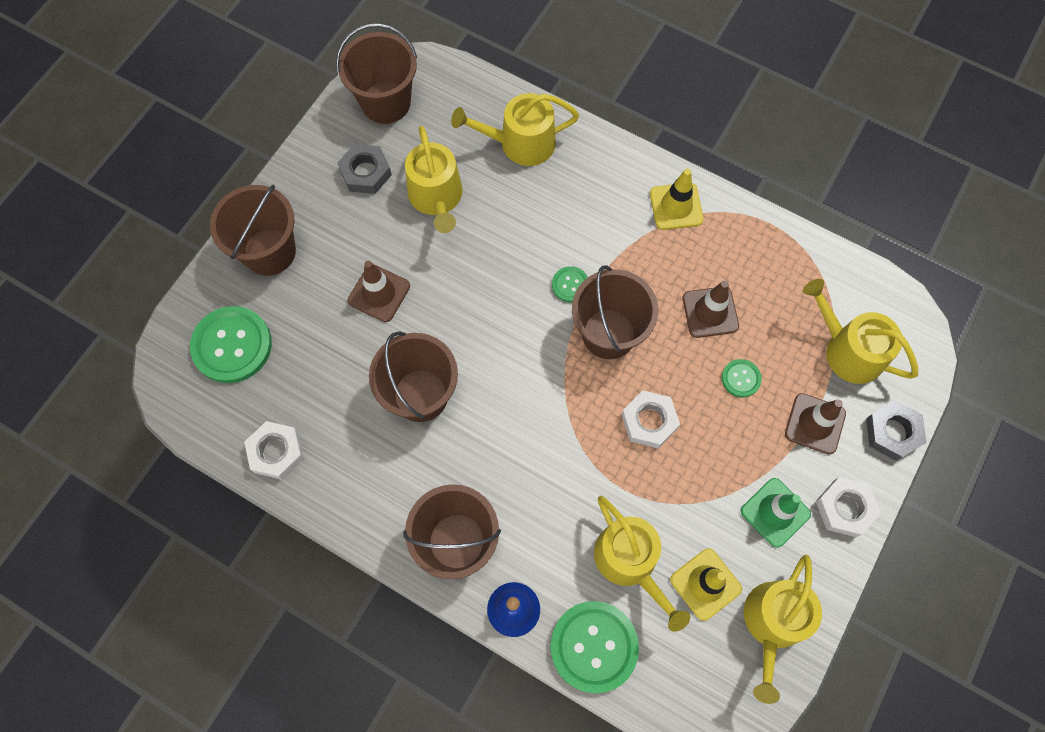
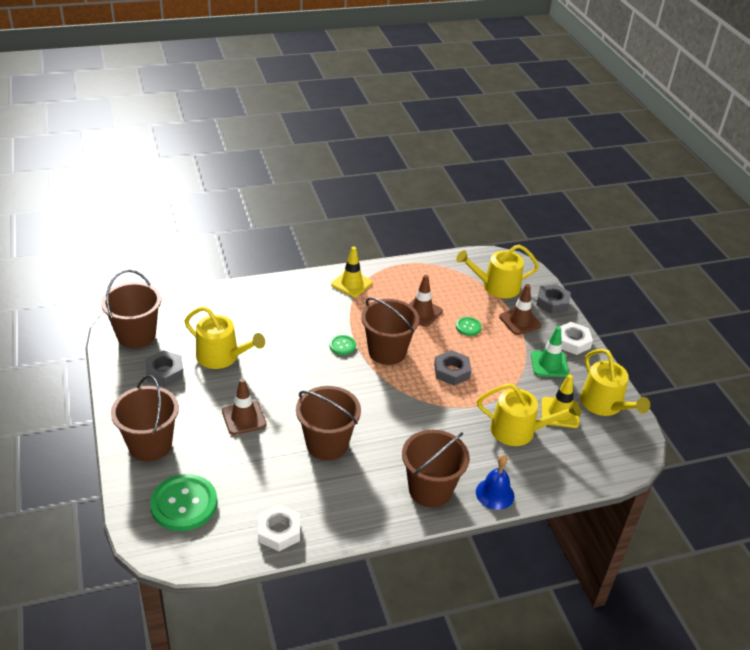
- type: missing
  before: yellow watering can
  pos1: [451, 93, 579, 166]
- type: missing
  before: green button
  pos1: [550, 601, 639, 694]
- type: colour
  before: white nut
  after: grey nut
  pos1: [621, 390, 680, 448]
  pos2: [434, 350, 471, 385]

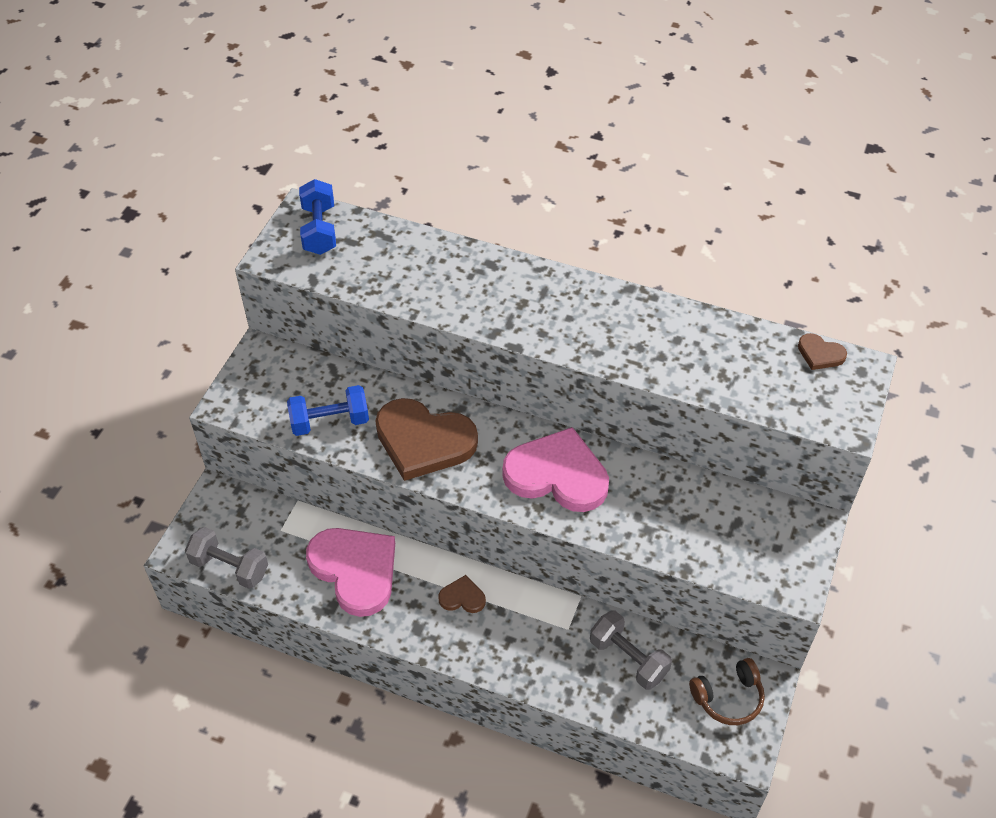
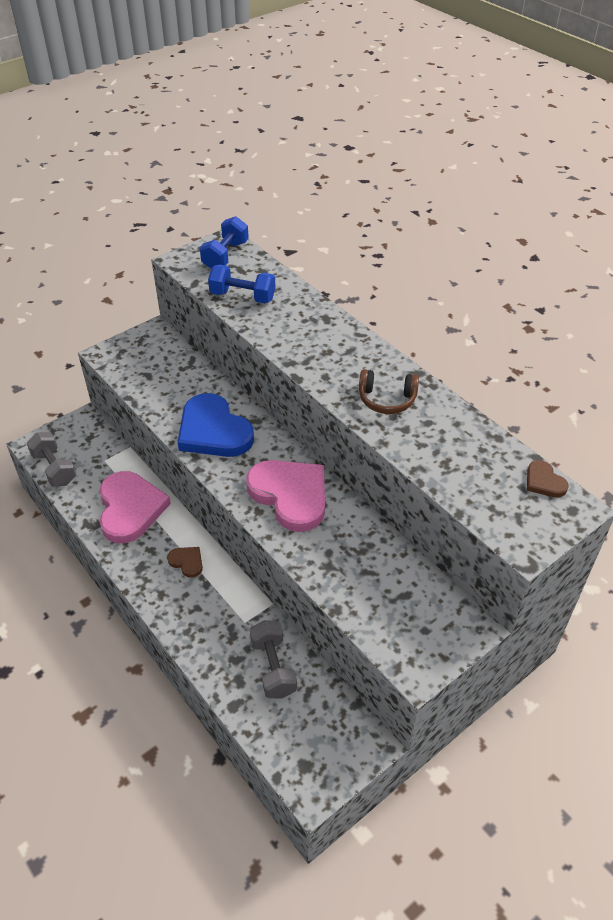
- type: relocated
  before: blue dumbbell
  pos1: [287, 385, 369, 436]
  pos2: [208, 265, 275, 303]
- type: relocated
  before: brown headphones
  pos1: [689, 658, 765, 725]
  pos2: [359, 369, 419, 414]
- type: colour
  before: brown heart
  after: blue heart
  pos1: [375, 398, 478, 481]
  pos2: [178, 393, 254, 457]

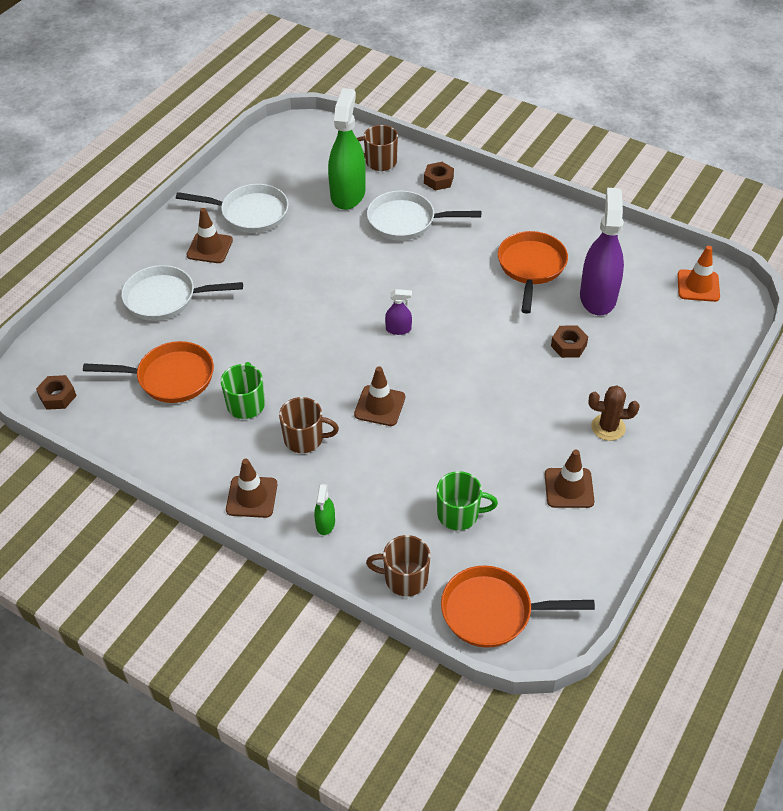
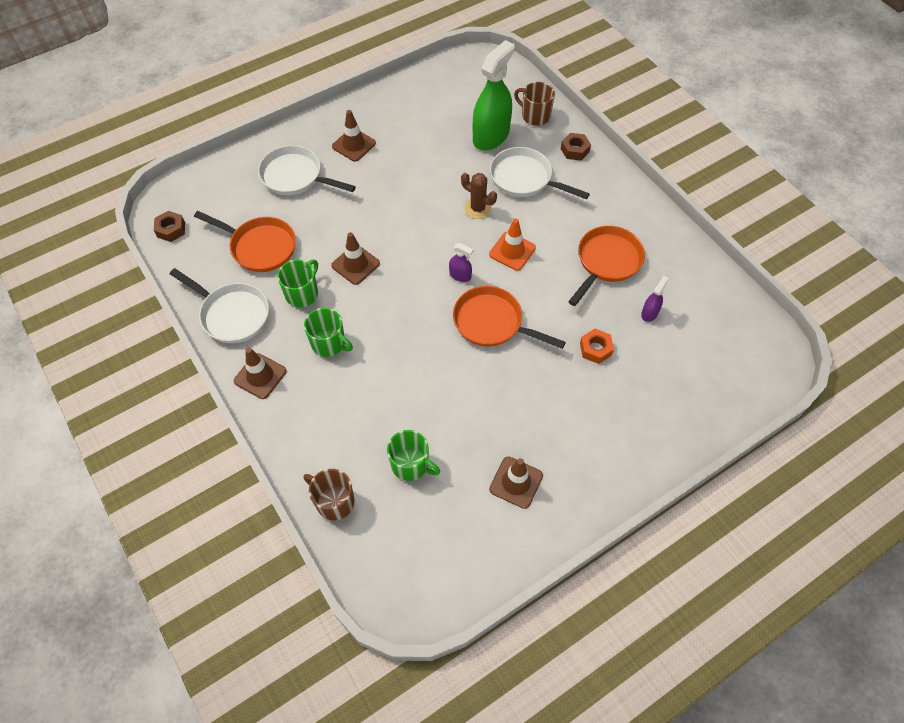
- type: missing
  before: green spray bottle
  pos1: [314, 484, 335, 535]
- type: relocated
  before: white pan
  pos1: [176, 184, 289, 233]
  pos2: [170, 268, 269, 343]
- type: relocated
  before: brown traffic cone
  pos1: [354, 366, 405, 426]
  pos2: [331, 232, 380, 285]
- type: relocated
  before: orange pan
  pos1: [441, 566, 595, 648]
  pos2: [453, 286, 566, 349]
- type: relocated
  before: brown cactus
  pos1: [589, 385, 639, 441]
  pos2: [461, 173, 497, 219]
- type: relocated
  before: orange traffic cone
  pos1: [677, 246, 720, 302]
  pos2: [489, 219, 536, 271]
- type: colour
  before: brown mug
  after: green mug
  pos1: [279, 397, 339, 453]
  pos2: [304, 308, 353, 357]
- type: colour
  before: brown nut
  after: orange nut
  pos1: [551, 326, 588, 358]
  pos2: [580, 329, 614, 364]
- type: size
  before: purple spray bottle
  pos1: [580, 188, 624, 316]
  pos2: [641, 276, 669, 322]
  scale: 0.44

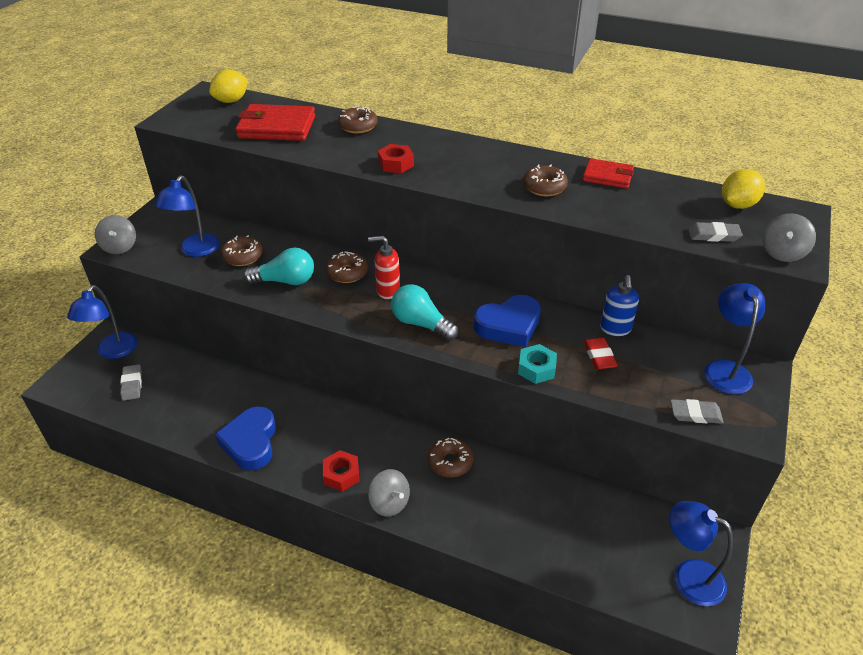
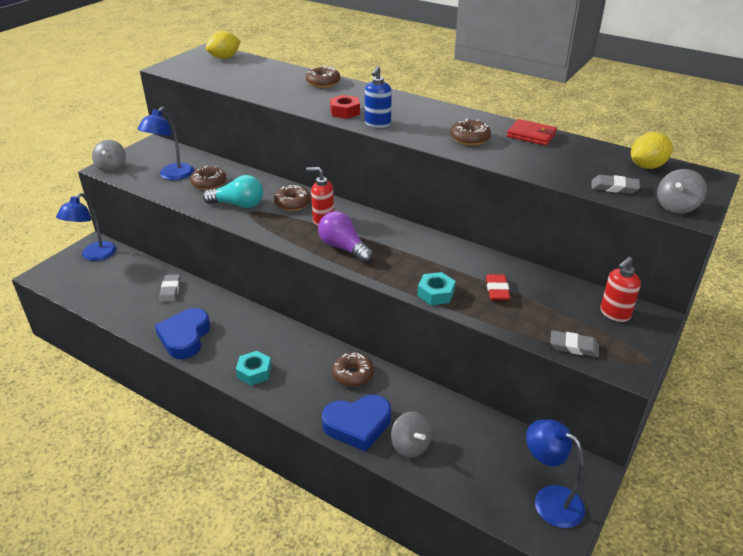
- type: missing
  before: red wallet
  pos1: [236, 104, 315, 141]
- type: relocated
  before: grey eraser
  pos1: [120, 364, 142, 401]
  pos2: [159, 275, 180, 302]
- type: relocated
  before: grey spinning top
  pos1: [368, 469, 410, 517]
  pos2: [391, 412, 431, 458]
- type: relocated
  before: blue heart
  pos1: [474, 295, 541, 347]
  pos2: [322, 395, 391, 452]
- type: relocated
  before: blue soap dispenser
  pos1: [600, 275, 639, 336]
  pos2: [365, 66, 392, 128]
- type: exchanged
  before: blue lamp
  after: red soap dispenser
  pos1: [704, 283, 765, 394]
  pos2: [600, 257, 641, 322]
- type: colour
  before: red nut
  after: turquoise nut
  pos1: [323, 450, 359, 491]
  pos2: [236, 351, 272, 385]
- type: colour
  before: turquoise light bulb
  after: purple light bulb
  pos1: [391, 284, 458, 341]
  pos2: [318, 211, 373, 263]

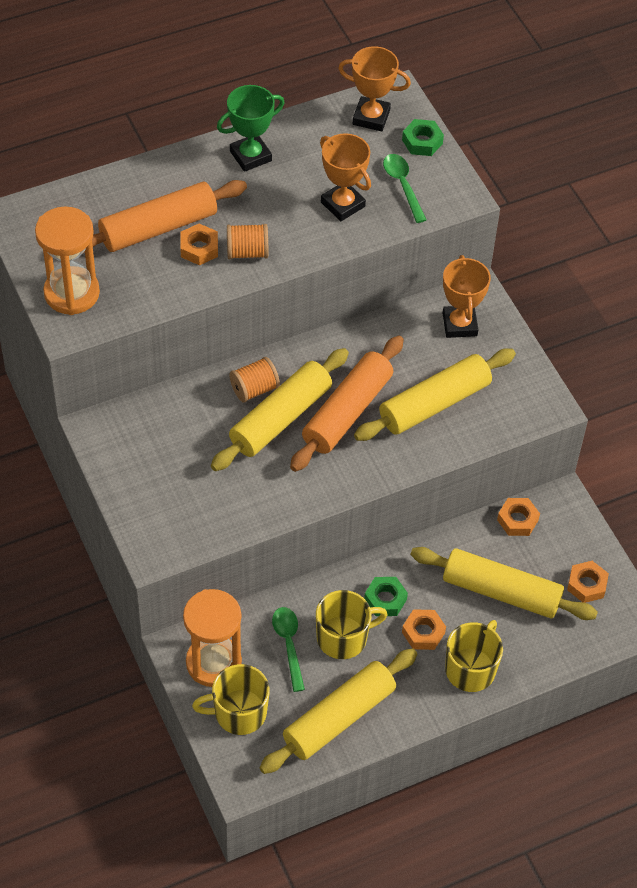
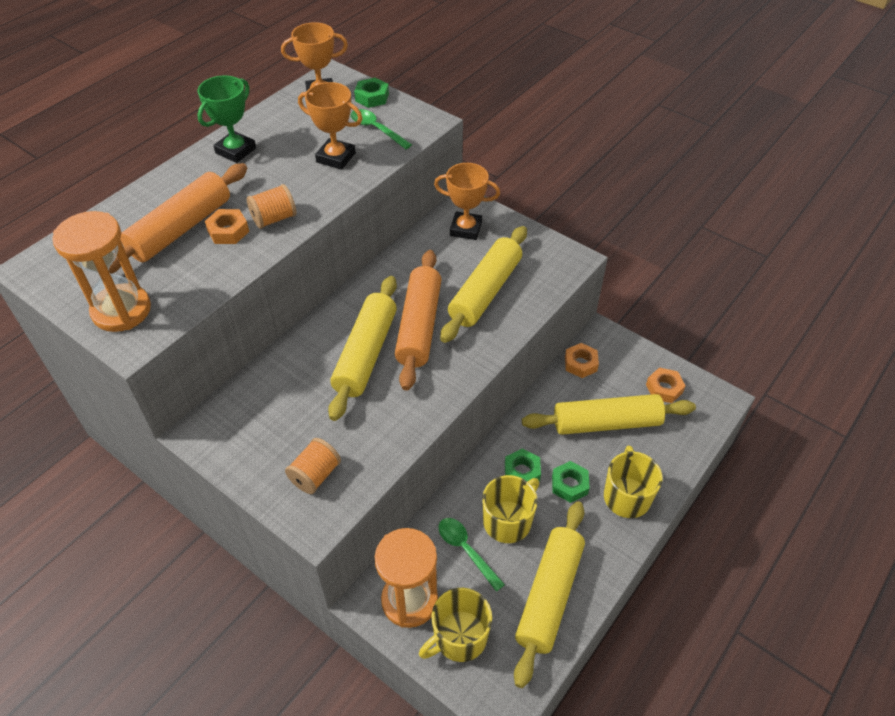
- type: relocated
  before: orange spool
  pos1: [230, 357, 280, 403]
  pos2: [285, 438, 341, 494]
- type: colour
  before: orange nut
  after: green nut
  pos1: [402, 609, 446, 650]
  pos2: [552, 461, 590, 503]
- type: spun
  before: orange trophy
  pos1: [443, 255, 491, 338]
  pos2: [434, 163, 500, 240]
  turn: -45

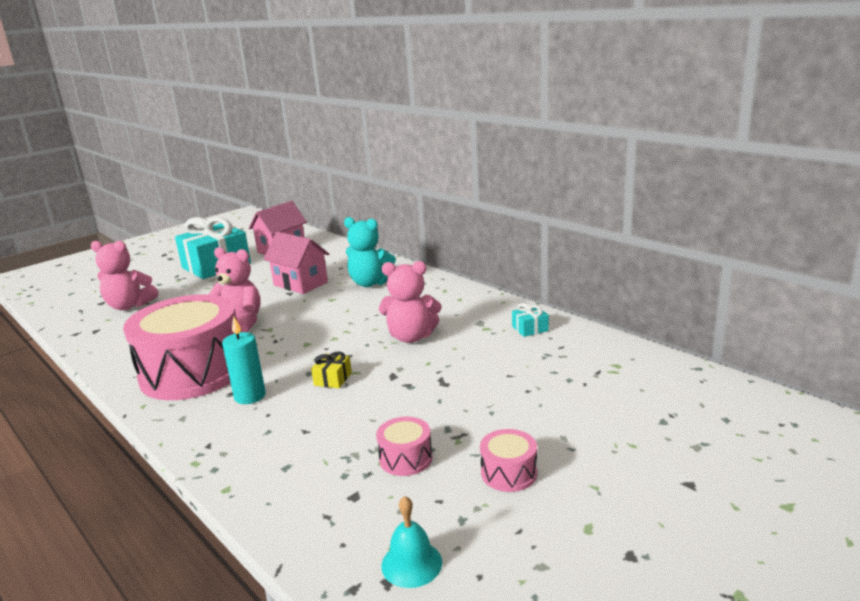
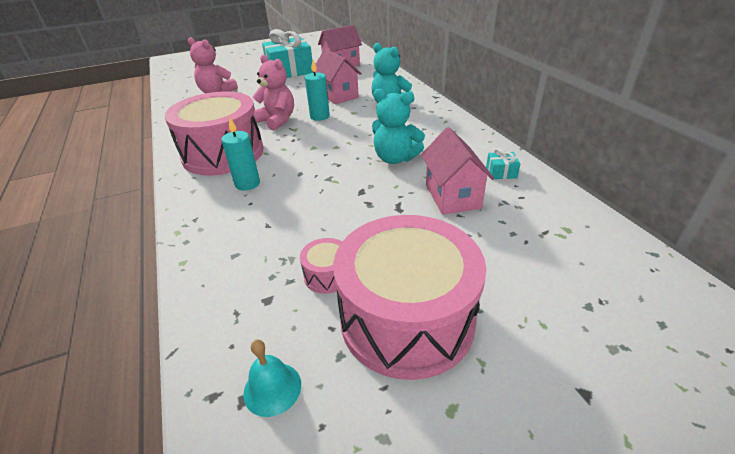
- type: missing
  before: yellow gift
  pos1: [311, 351, 352, 388]
- type: appeared
  after: turquoise candle
  pos2: [305, 60, 330, 121]
- type: appeared
  after: pink house
  pos2: [421, 127, 494, 215]
- type: colour
  before: pink teddy bear
  after: turquoise teddy bear
  pos1: [379, 261, 441, 343]
  pos2: [372, 89, 425, 164]
- type: size
  before: pink drum
  pos1: [480, 429, 537, 492]
  pos2: [333, 215, 486, 380]
  scale: 2.47

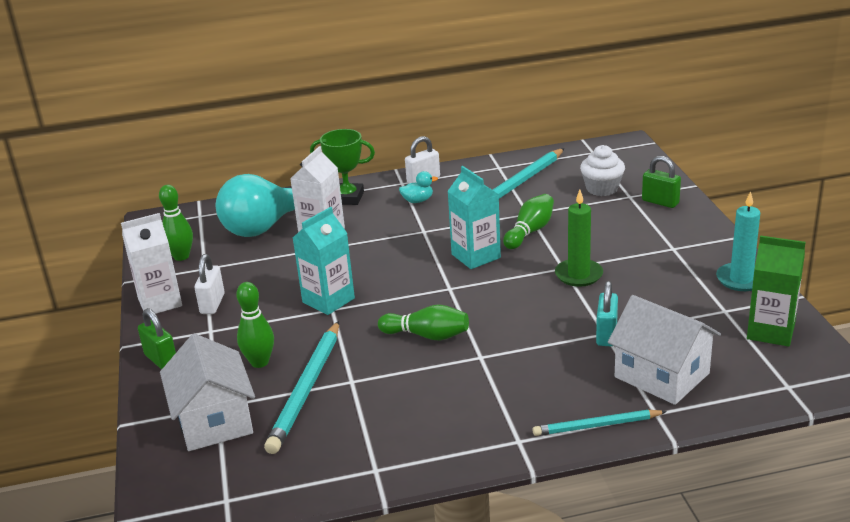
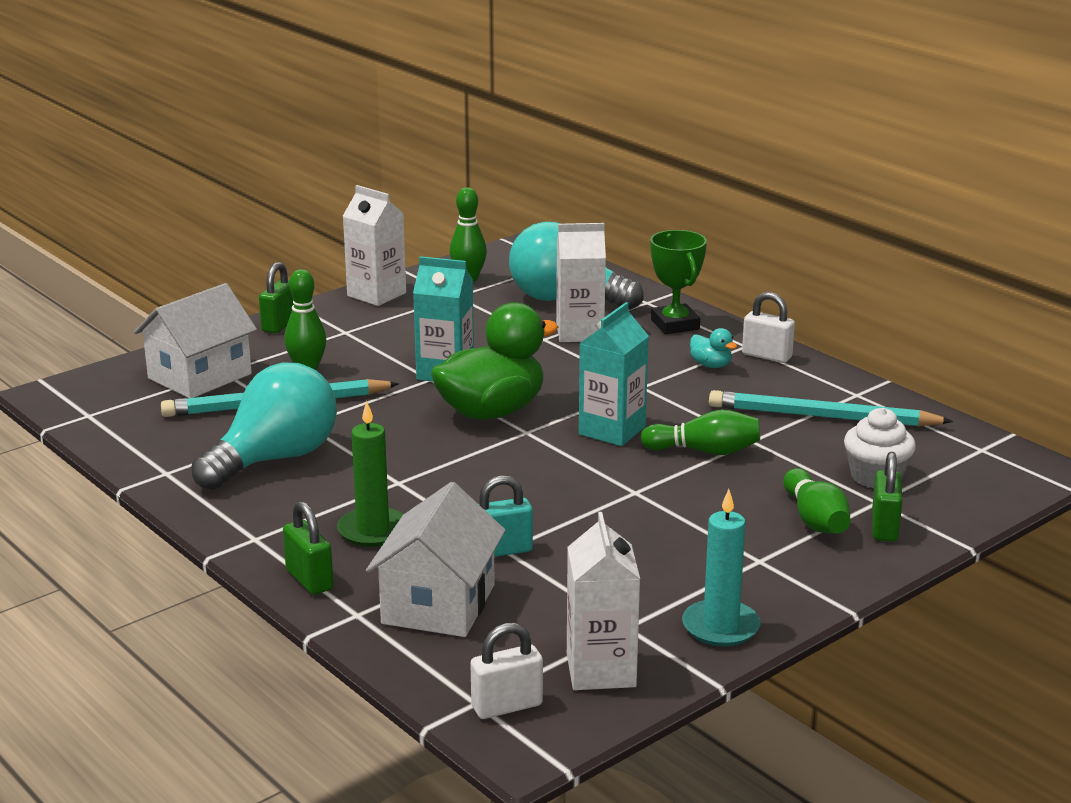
- type: appeared
  after: turquoise light bulb
  pos2: [192, 362, 337, 490]
- type: appeared
  after: green duck
  pos2: [431, 302, 558, 420]
- type: relocated
  before: white padlock
  pos1: [194, 254, 225, 314]
  pos2: [470, 623, 543, 719]
- type: relocated
  before: green bowling pin
  pos1: [378, 304, 469, 341]
  pos2: [783, 468, 850, 534]
- type: relocated
  before: green candle
  pos1: [555, 190, 603, 287]
  pos2: [337, 401, 404, 547]
- type: exchanged
  before: turquoise pencil
  after: green padlock
  pos1: [533, 410, 667, 436]
  pos2: [283, 501, 334, 595]
- type: colour
  before: green carton
  after: white carton
  pos1: [747, 235, 806, 347]
  pos2: [567, 512, 640, 690]

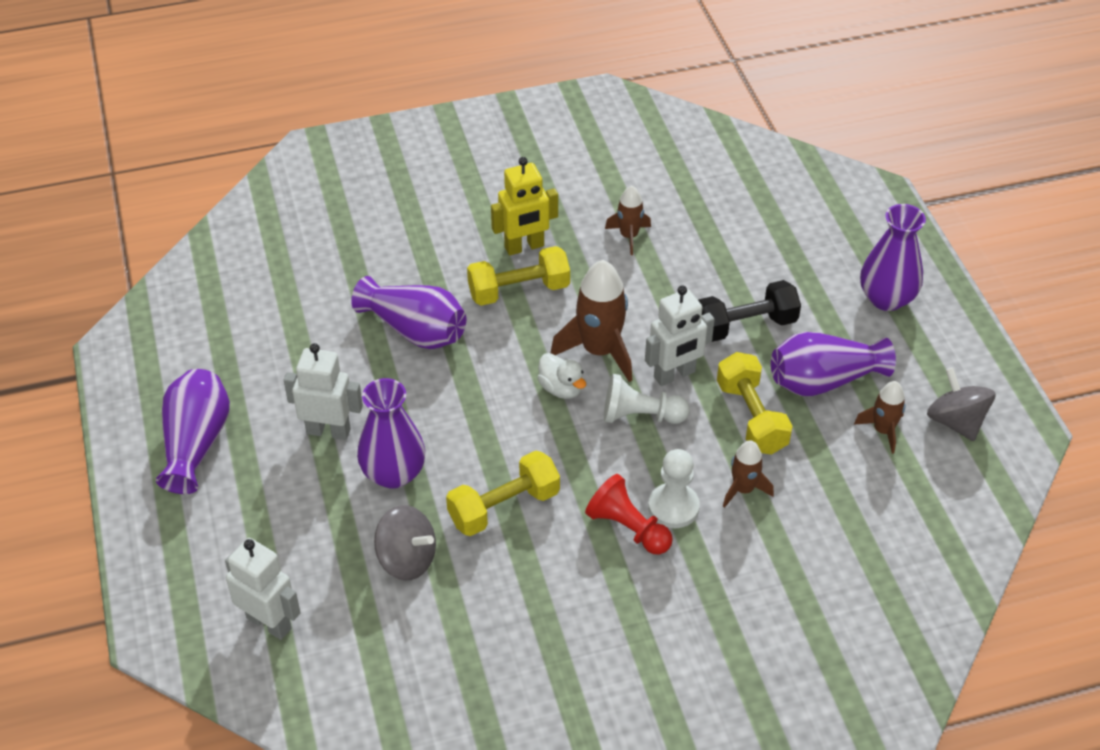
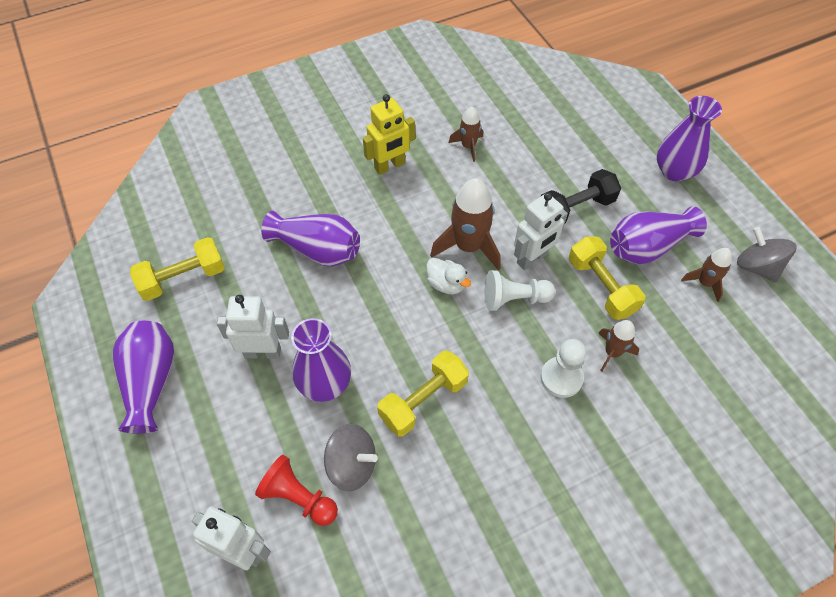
- type: relocated
  before: yellow dumbbell
  pos1: [467, 246, 570, 306]
  pos2: [130, 237, 225, 301]
- type: relocated
  before: red pawn
  pos1: [585, 474, 673, 554]
  pos2: [255, 455, 338, 526]

